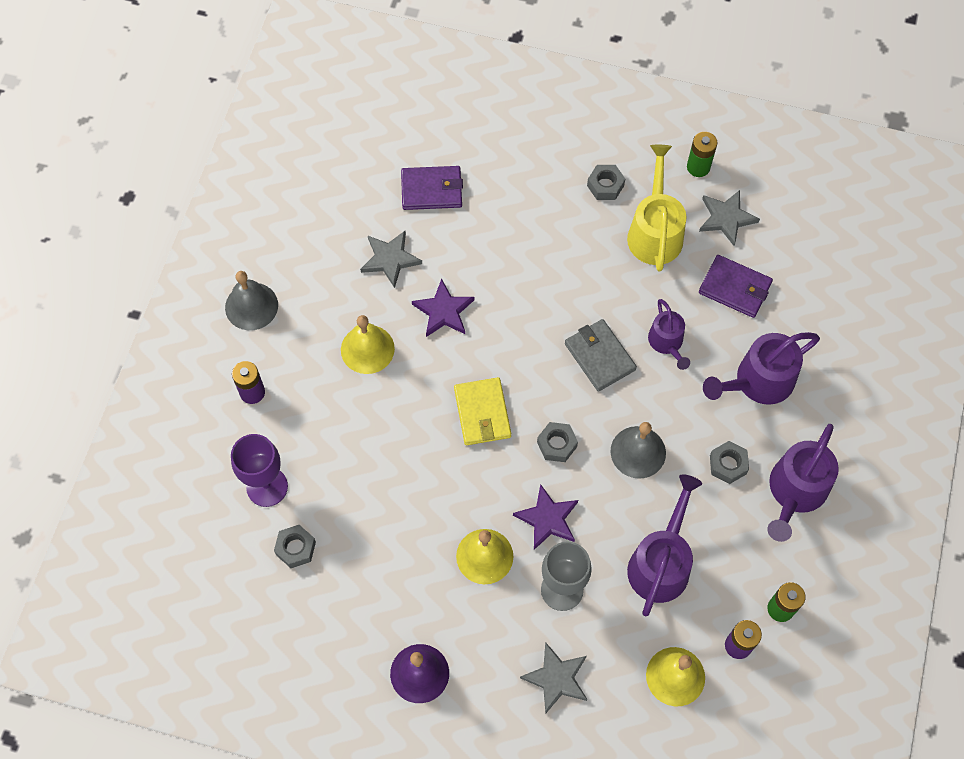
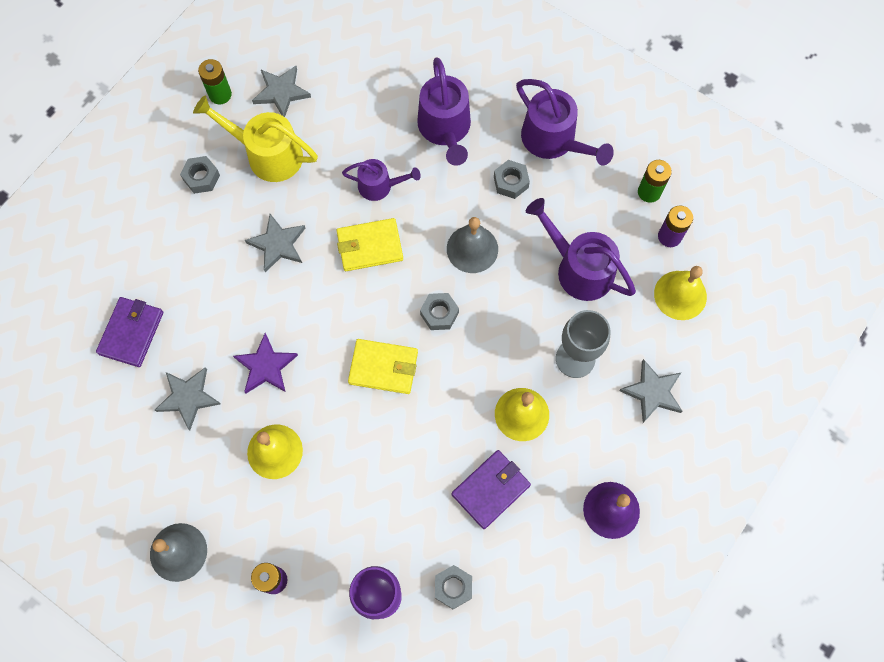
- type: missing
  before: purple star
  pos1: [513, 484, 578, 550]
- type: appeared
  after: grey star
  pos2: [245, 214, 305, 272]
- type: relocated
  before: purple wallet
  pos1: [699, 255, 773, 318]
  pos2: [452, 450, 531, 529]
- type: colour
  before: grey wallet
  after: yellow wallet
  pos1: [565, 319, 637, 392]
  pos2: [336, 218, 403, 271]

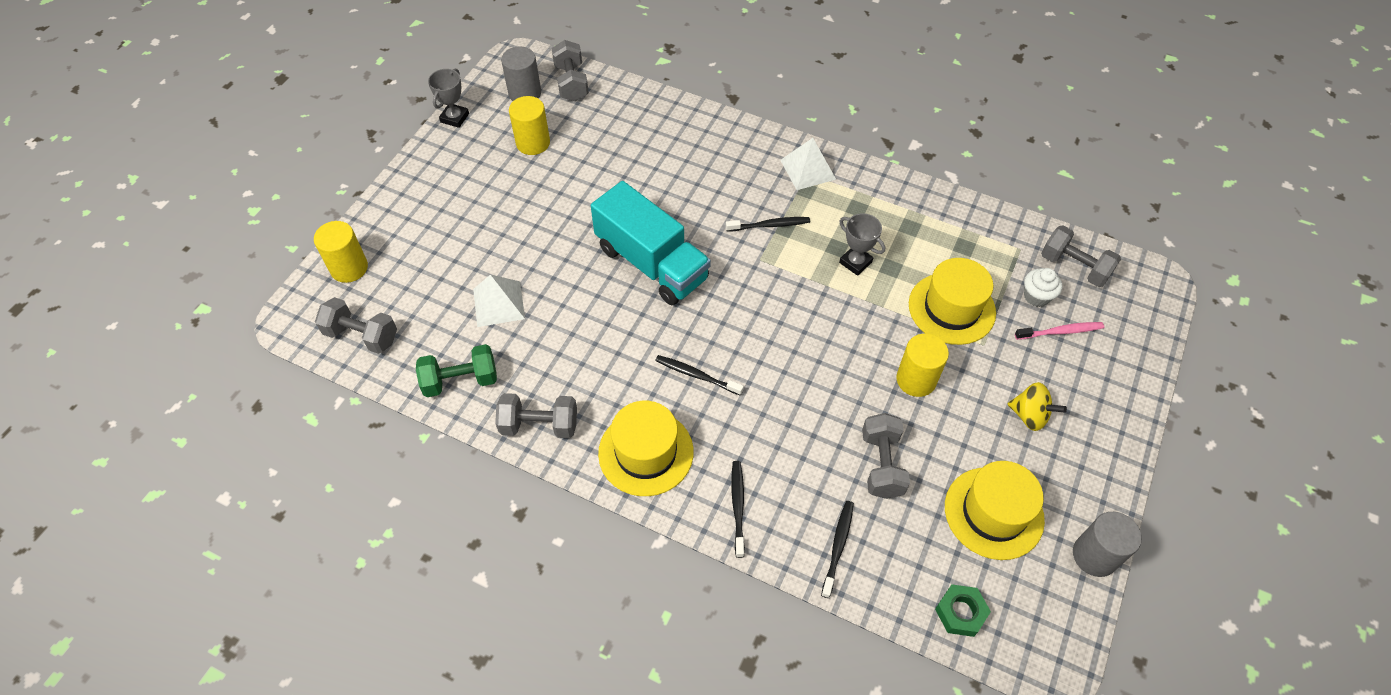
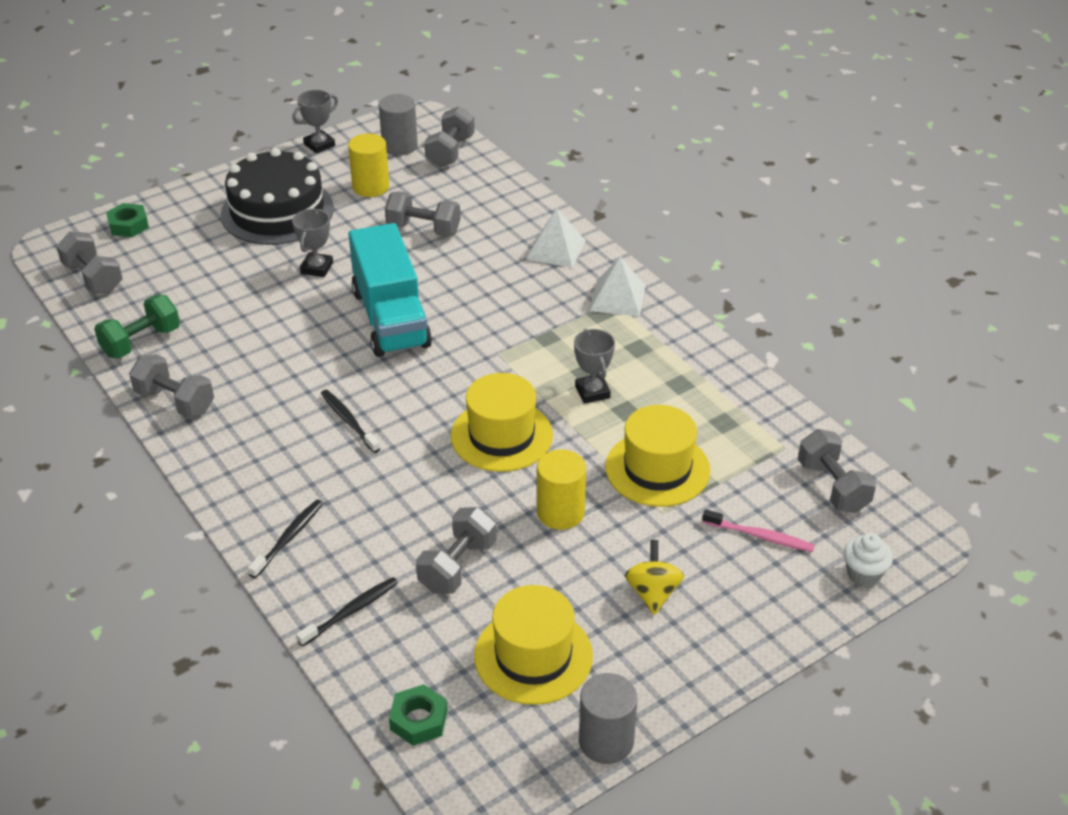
- type: missing
  before: black toothbrush
  pos1: [726, 217, 810, 232]
- type: appeared
  after: black cake
  pos2: [221, 148, 334, 245]
- type: appeared
  after: grey trophy
  pos2: [292, 209, 333, 277]
- type: appeared
  after: grey dumbbell
  pos2: [385, 191, 461, 237]
- type: relocated
  before: white pyramid
  pos1: [473, 275, 525, 327]
  pos2: [526, 209, 586, 268]
- type: relocated
  before: yellow hat
  pos1: [598, 401, 694, 496]
  pos2: [451, 373, 553, 472]
- type: relocated
  before: white cupcake
  pos1: [1024, 268, 1062, 307]
  pos2: [844, 533, 893, 587]
- type: exchanged
  before: yellow cylinder
  after: green nut
  pos1: [314, 221, 368, 283]
  pos2: [106, 203, 149, 237]
- type: spun
  before: green dumbbell
  pos1: [416, 344, 497, 397]
  pos2: [94, 295, 180, 358]
  turn: -60
- type: spun
  before: yellow spinning top
  pos1: [1008, 382, 1067, 431]
  pos2: [625, 540, 684, 615]
  turn: -150

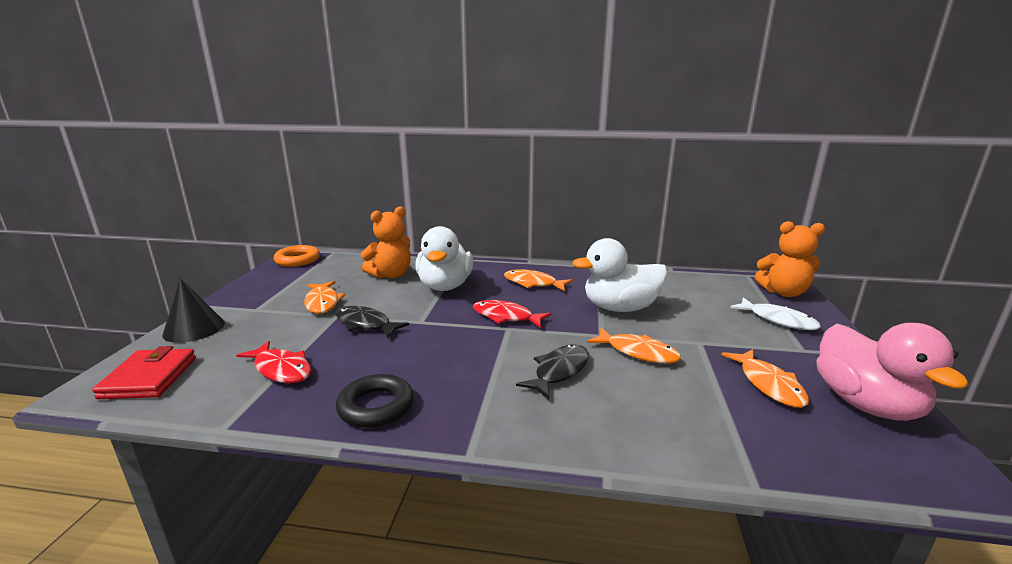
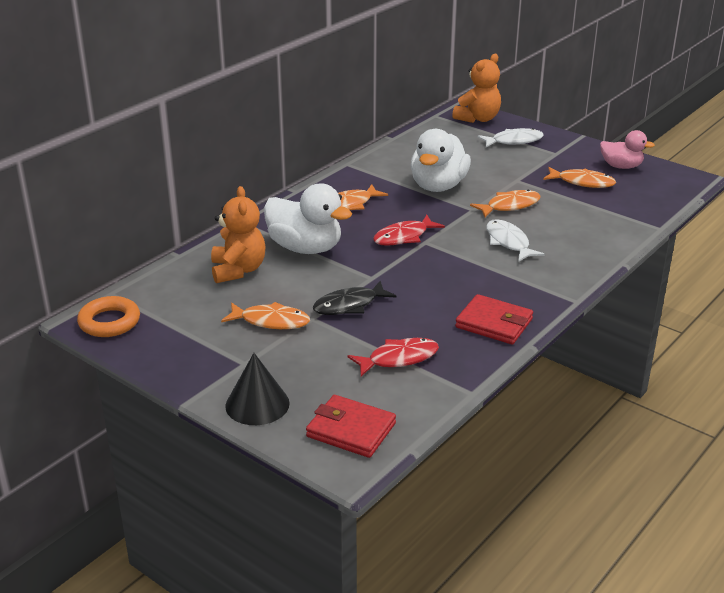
- type: exchanged
  before: black ring
  after: red wallet
  pos1: [336, 374, 414, 428]
  pos2: [455, 294, 533, 345]
- type: colour
  before: black fish
  after: white fish
  pos1: [516, 344, 589, 399]
  pos2: [486, 219, 545, 262]
- type: size
  before: pink duck
  pos1: [816, 323, 969, 421]
  pos2: [600, 130, 655, 169]
  scale: 0.61

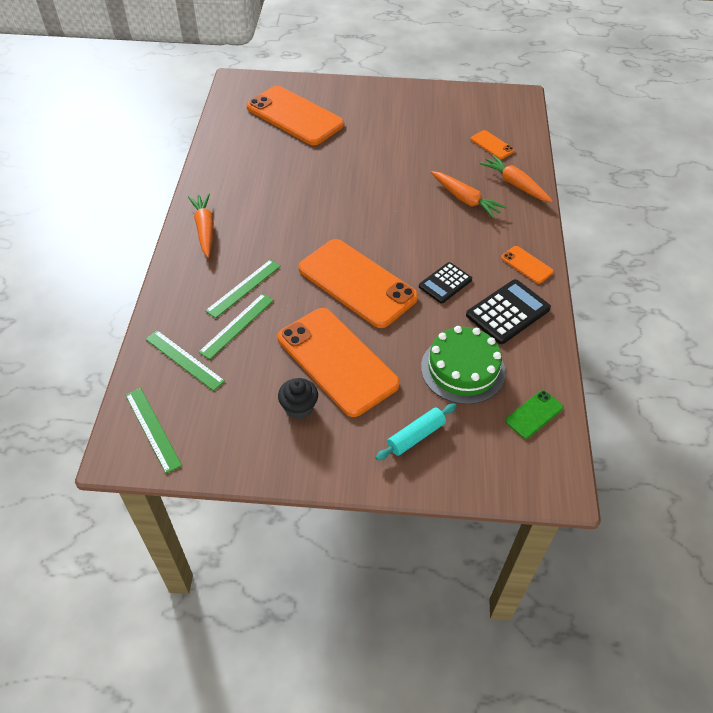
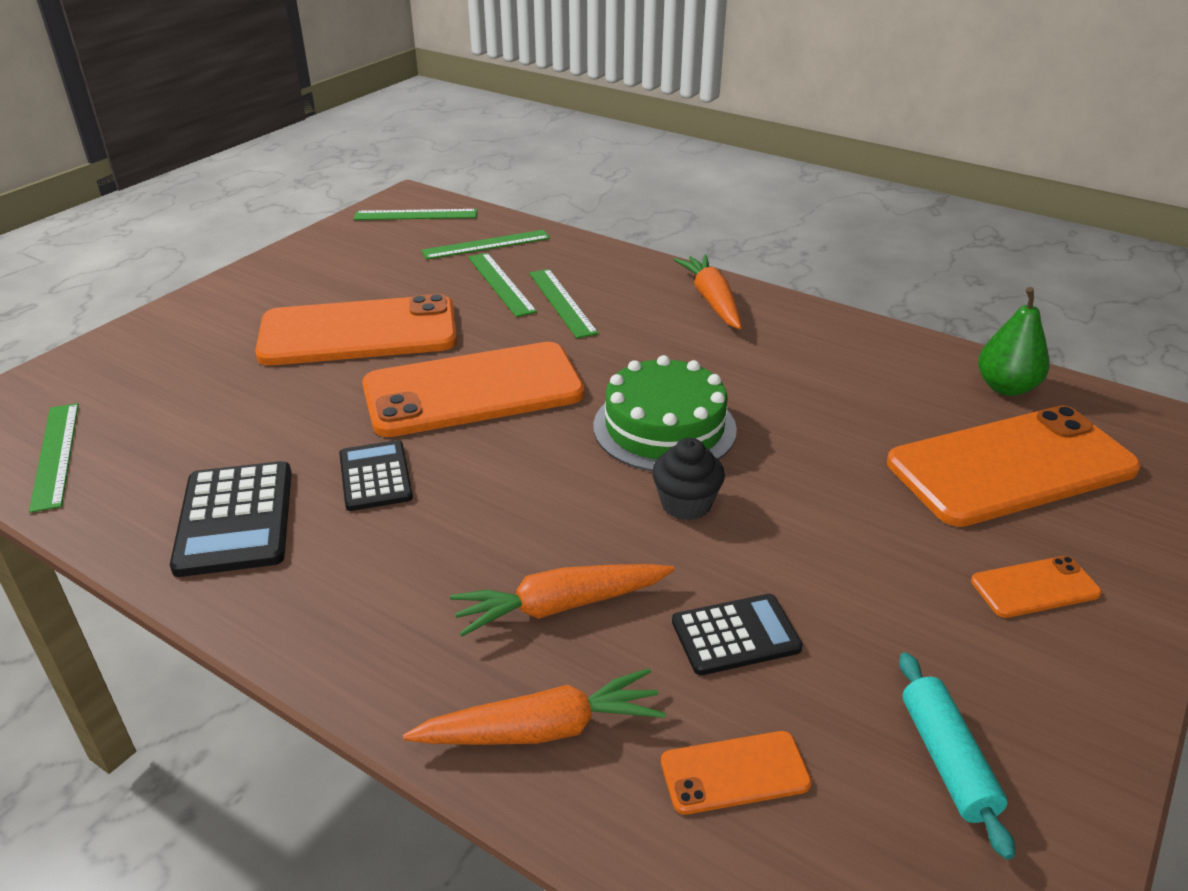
- type: appeared
  after: black calculator
  pos2: [672, 594, 803, 675]
- type: appeared
  after: green pear
  pos2: [978, 287, 1050, 396]
- type: relocated
  before: black cupcake
  pos1: [278, 378, 318, 419]
  pos2: [652, 438, 725, 520]
- type: relocated
  before: turquoise rolling pin
  pos1: [375, 403, 456, 461]
  pos2: [899, 652, 1015, 860]
- type: relocated
  before: green cake
  pos1: [421, 326, 505, 404]
  pos2: [593, 355, 737, 471]
- type: relocated
  before: orange phone
  pos1: [501, 246, 554, 284]
  pos2: [971, 556, 1102, 618]
- type: exchanged
  before: green phone
  after: green ruler
  pos1: [505, 390, 563, 439]
  pos2: [29, 403, 79, 513]
- type: spun
  before: orange carrot
  pos1: [188, 193, 214, 258]
  pos2: [674, 255, 742, 329]
  turn: -120

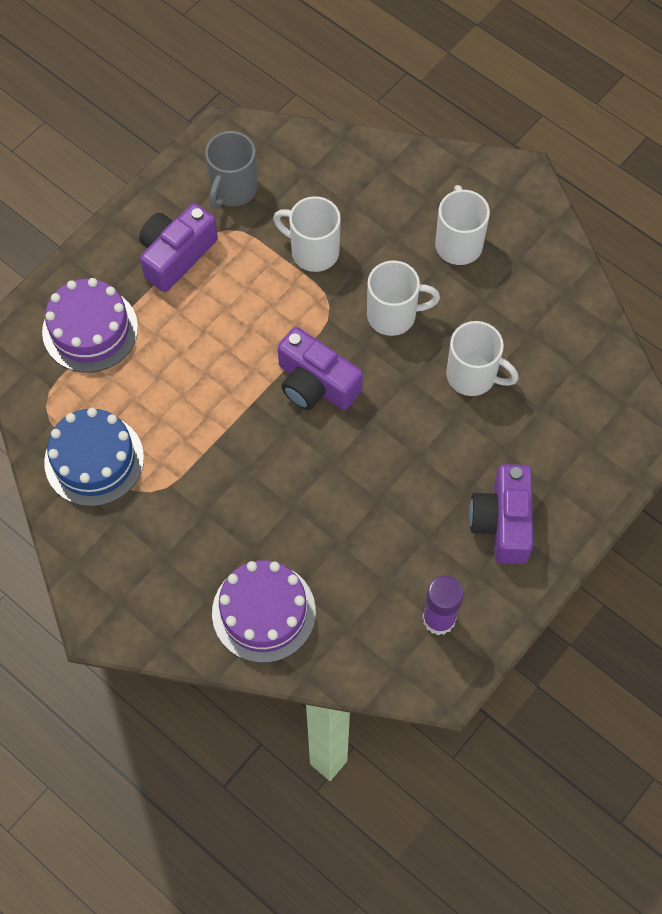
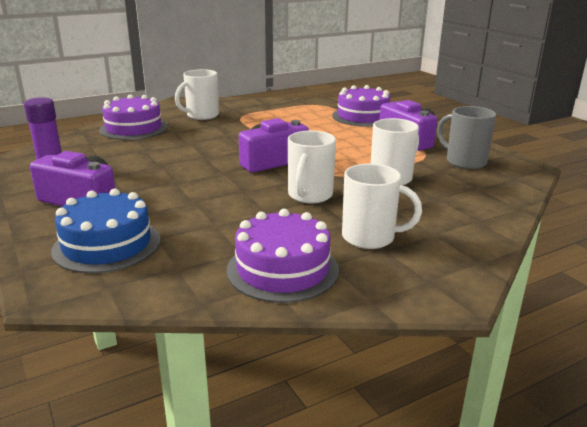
- type: appeared
  after: purple cake
  pos2: [227, 209, 339, 303]
- type: relocated
  before: blue cake
  pos1: [44, 408, 144, 507]
  pos2: [51, 189, 161, 273]
- type: relocated
  before: white mug
  pos1: [446, 321, 519, 396]
  pos2: [175, 69, 219, 120]

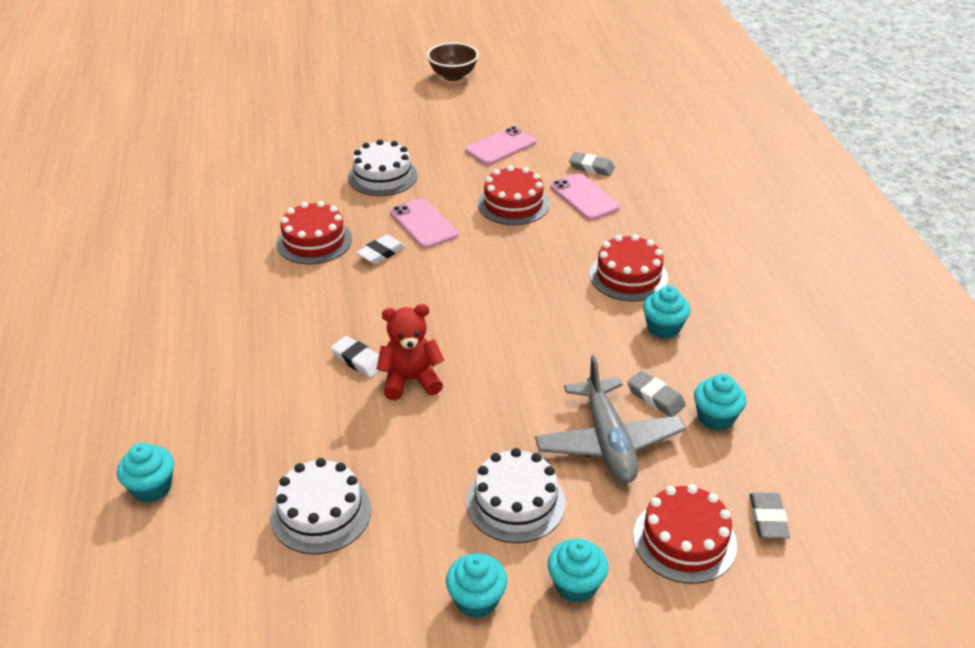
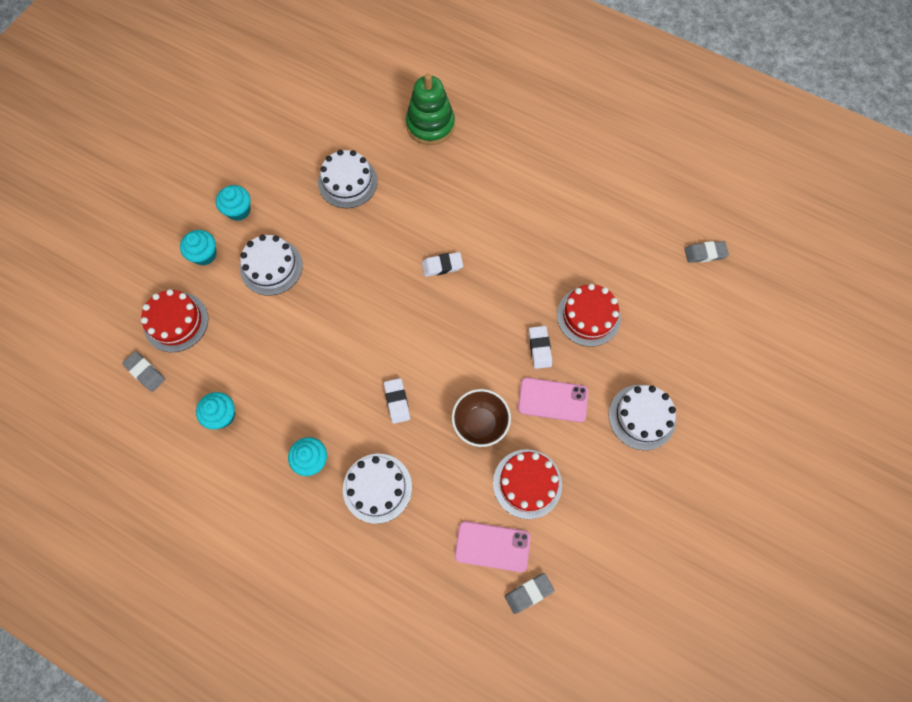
- type: missing
  before: red teddy bear
  pos1: [377, 304, 444, 400]
- type: missing
  before: pink phone
  pos1: [465, 126, 536, 165]
- type: missing
  before: grey plane
  pos1: [535, 355, 686, 483]
- type: appeared
  after: white eraser
  pos2: [384, 378, 410, 424]
- type: relocated
  before: brown bowl
  pos1: [427, 42, 479, 81]
  pos2: [452, 389, 511, 447]
- type: relocated
  before: grey eraser
  pos1: [627, 371, 686, 417]
  pos2: [685, 241, 729, 263]
- type: exchanged
  before: turquoise cupcake
  after: green stacking toy
  pos1: [117, 443, 174, 503]
  pos2: [406, 73, 455, 145]
- type: colour
  before: red cake
  after: white cake
  pos1: [589, 234, 668, 302]
  pos2: [343, 454, 412, 524]

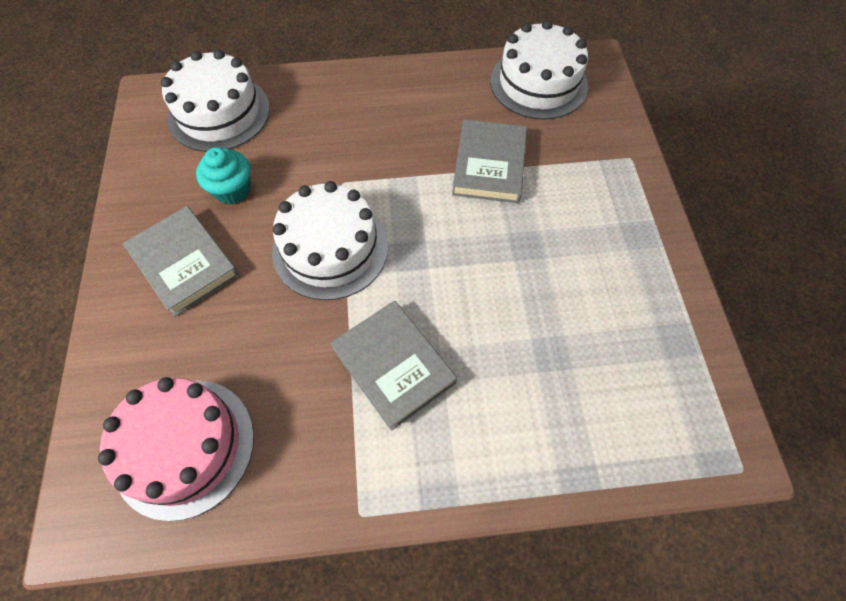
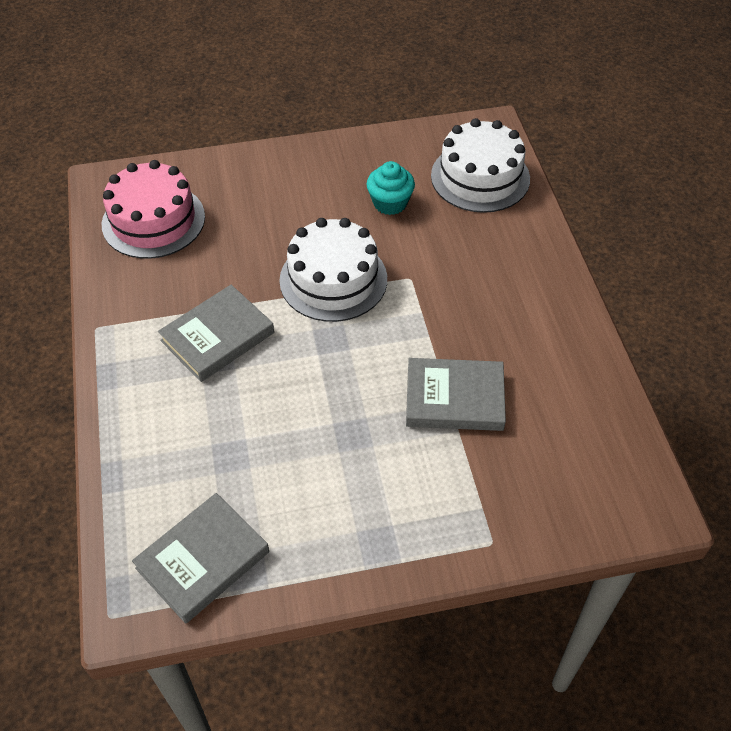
- type: missing
  before: white cake
  pos1: [490, 20, 588, 120]
- type: relocated
  before: grey book
  pos1: [123, 206, 239, 317]
  pos2: [132, 493, 269, 624]

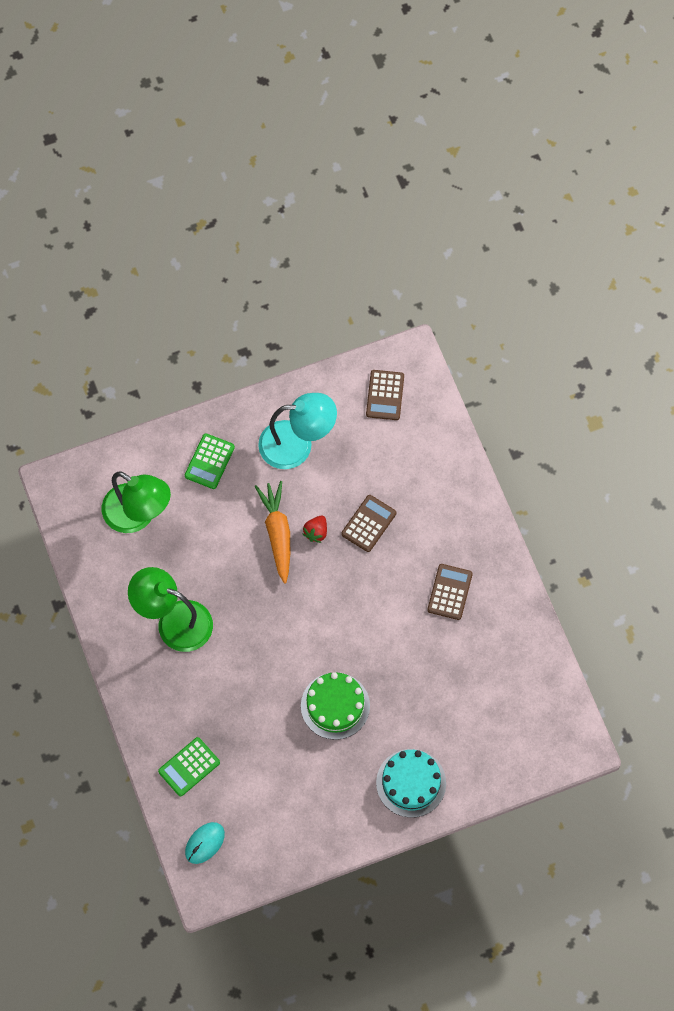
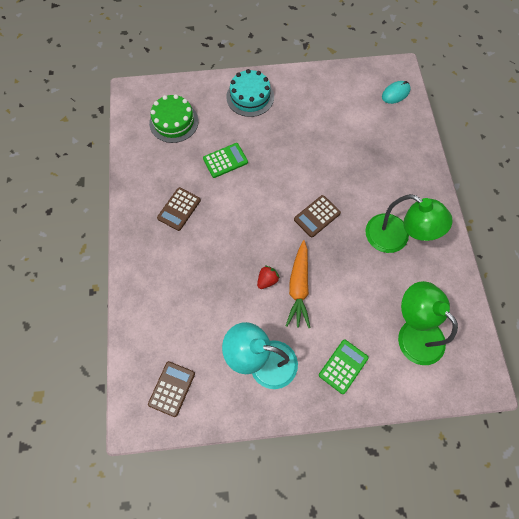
- type: relocated
  before: green calculator
  pos1: [158, 737, 220, 796]
  pos2: [203, 143, 248, 178]
- type: relocated
  before: green cake
  pos1: [301, 672, 370, 740]
  pos2: [149, 94, 199, 143]
- type: relocated
  before: brown calculator
  pos1: [341, 495, 396, 552]
  pos2: [294, 195, 341, 237]

